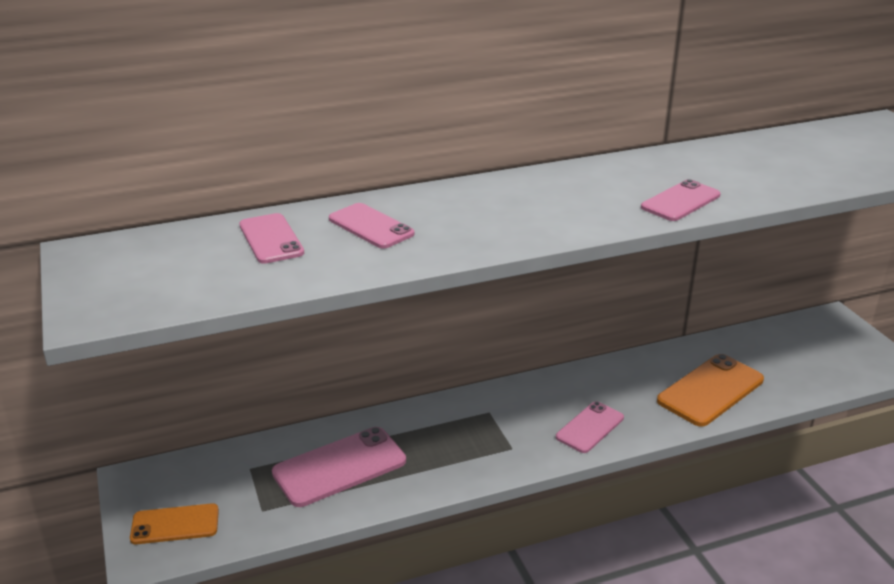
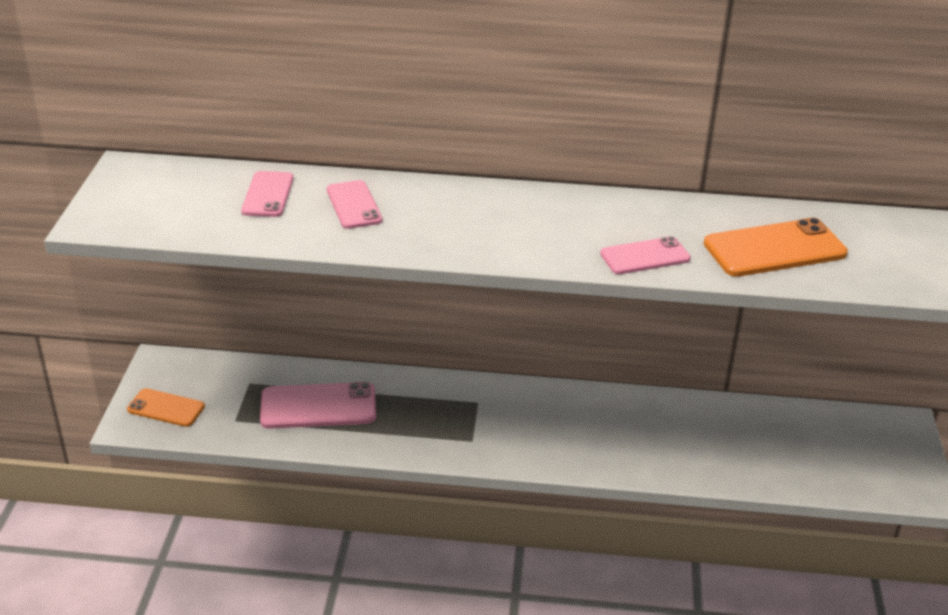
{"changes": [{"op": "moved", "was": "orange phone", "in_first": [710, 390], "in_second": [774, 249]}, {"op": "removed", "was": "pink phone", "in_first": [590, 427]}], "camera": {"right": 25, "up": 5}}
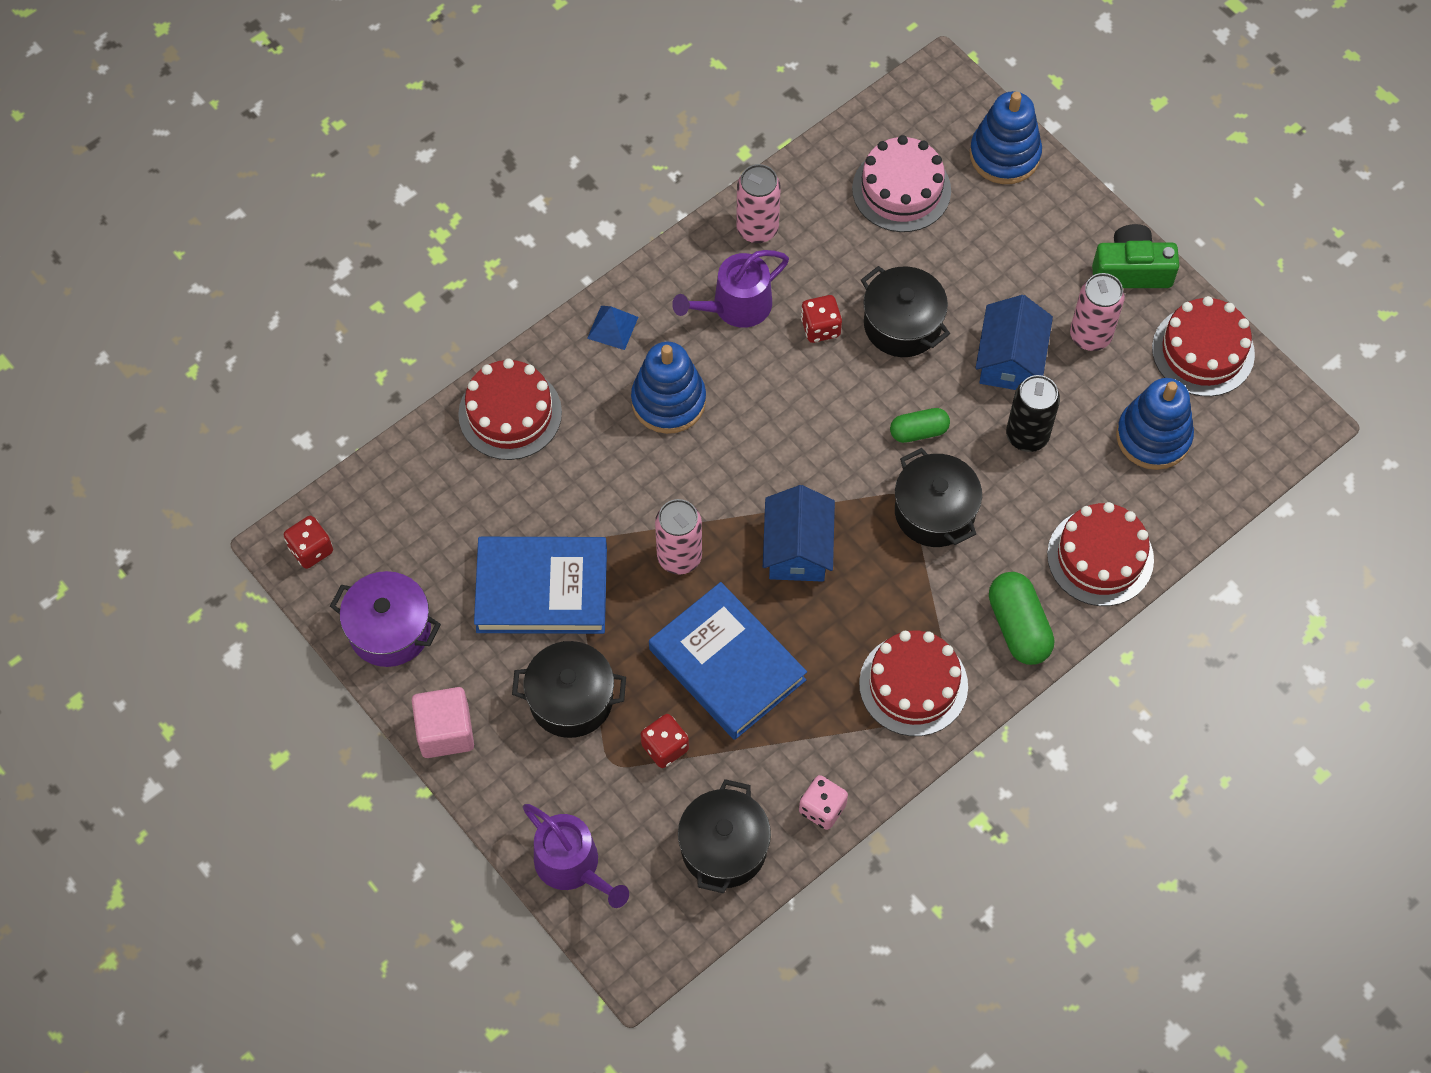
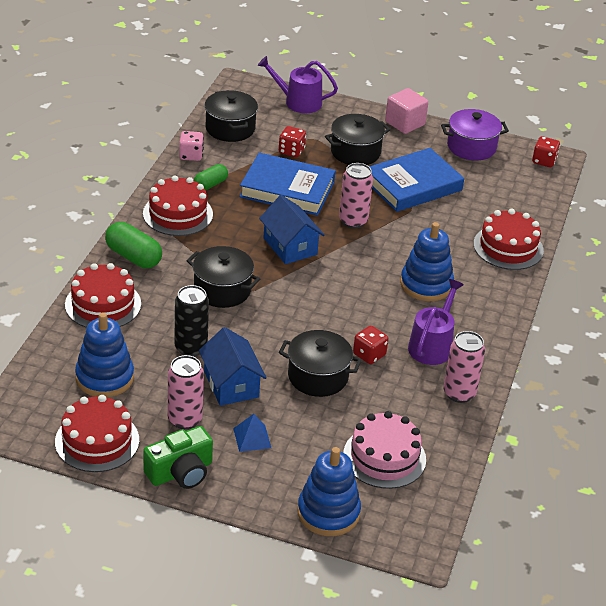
{"changes": [{"op": "moved", "was": "green capsule", "in_first": [919, 431], "in_second": [210, 184]}, {"op": "moved", "was": "blue pyramid", "in_first": [612, 327], "in_second": [252, 438]}], "camera": {"right": 145, "up": -25}}
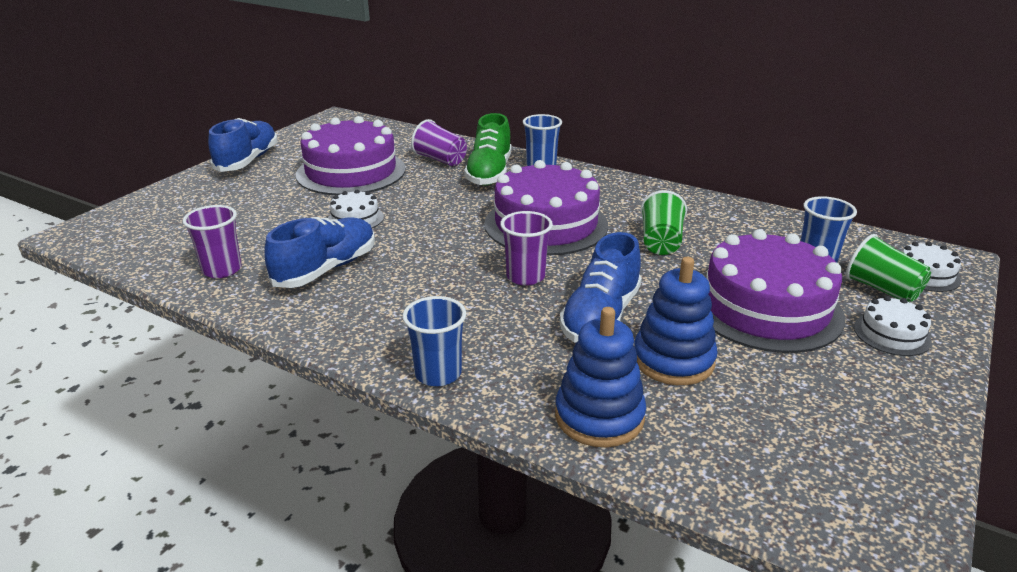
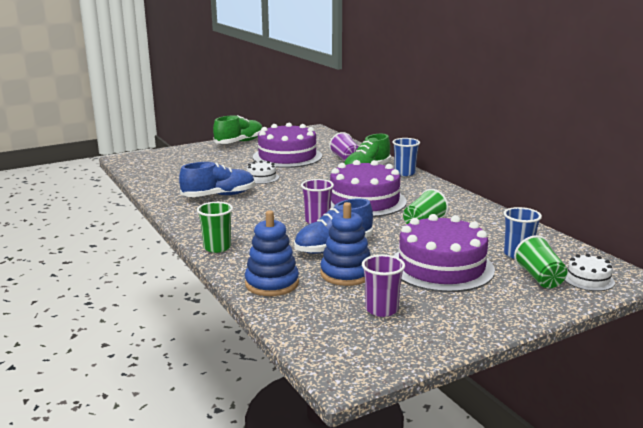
{"changes": [{"op": "recoloured", "was": "blue cup", "now": "green cup", "in_first": [438, 373], "in_second": [217, 247]}, {"op": "recoloured", "was": "blue shoe", "now": "green shoe", "in_first": [247, 161], "in_second": [239, 142]}, {"op": "moved", "was": "purple cup", "in_first": [222, 270], "in_second": [381, 309]}, {"op": "removed", "was": "white cake", "in_first": [891, 334]}], "camera": {"right": 30, "up": -10}}
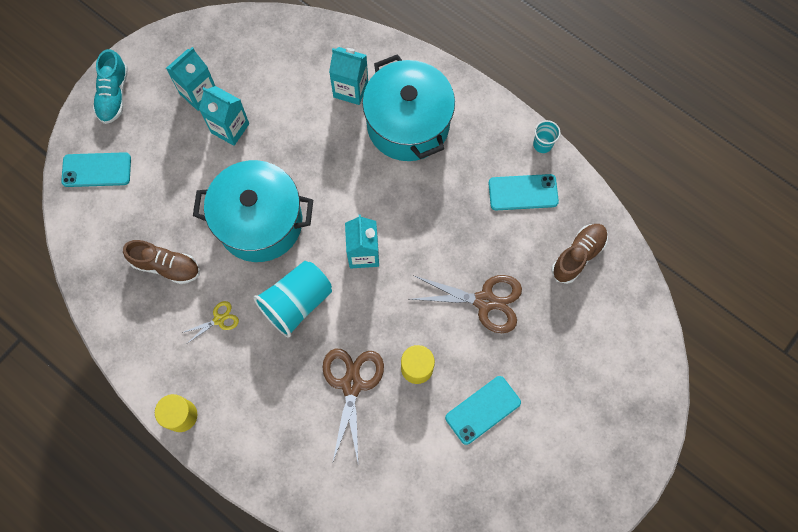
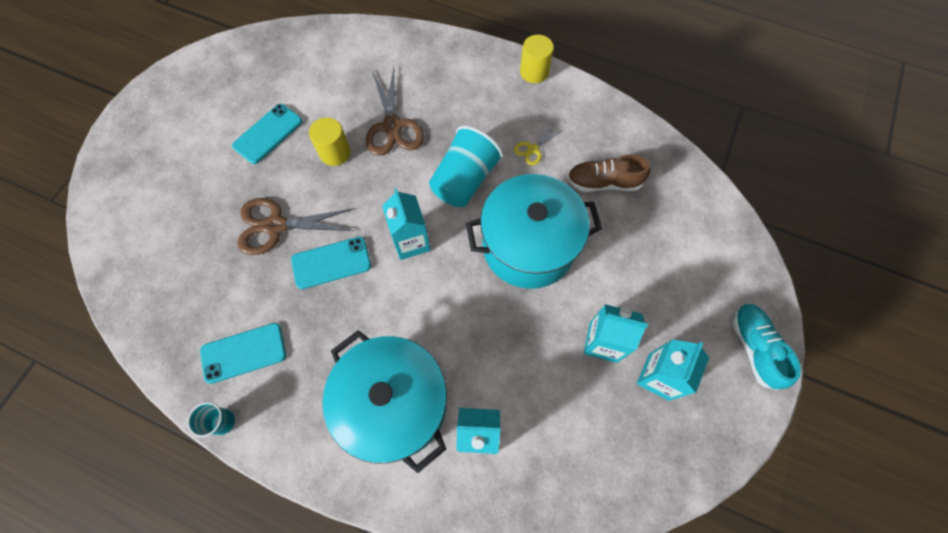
{"changes": [{"op": "moved", "was": "turquoise phone", "in_first": [96, 170], "in_second": [331, 262]}, {"op": "removed", "was": "brown shoe", "in_first": [578, 256]}], "camera": {"right": 165, "up": -5}}
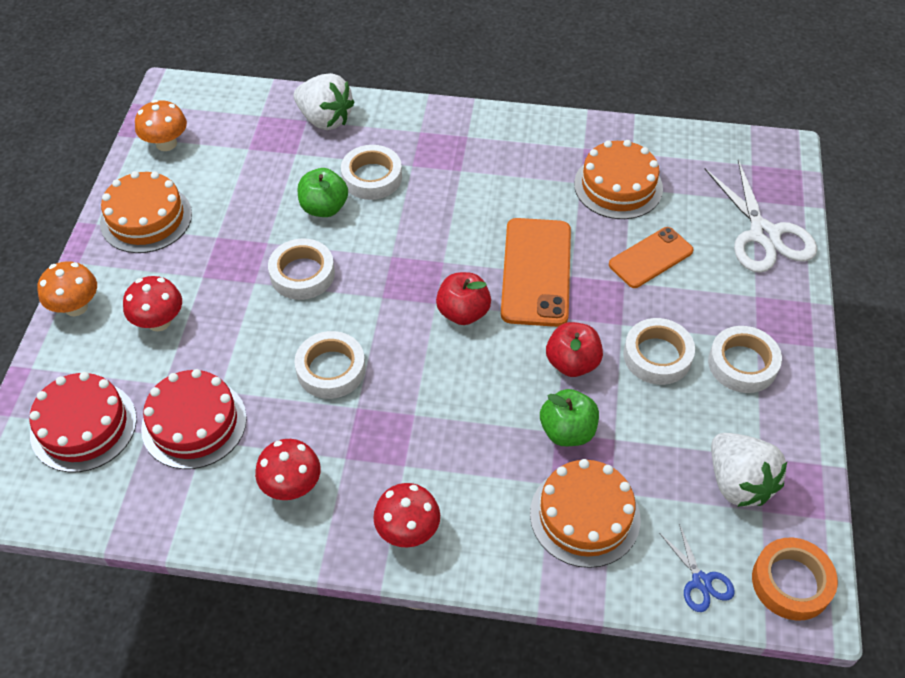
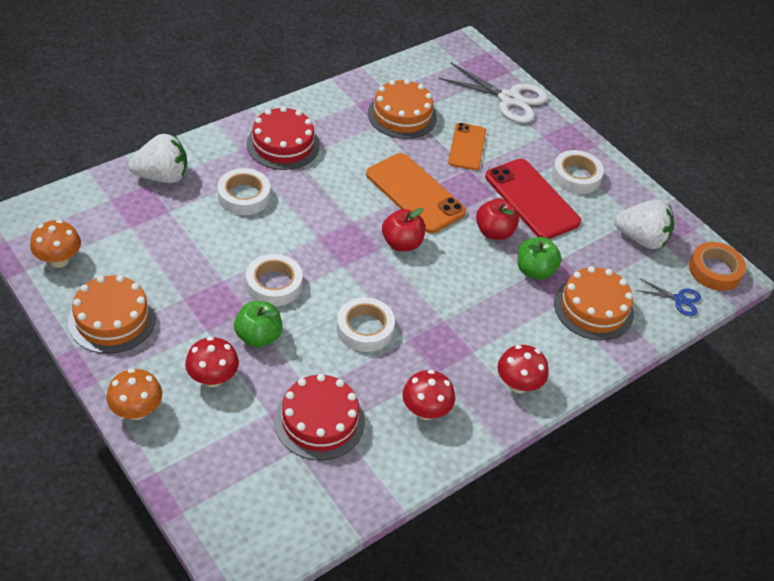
{"changes": [{"op": "moved", "was": "green apple", "in_first": [324, 208], "in_second": [258, 336]}, {"op": "moved", "was": "red cake", "in_first": [83, 426], "in_second": [283, 145]}, {"op": "replaced", "was": "white tape", "now": "red phone", "in_first": [657, 356], "in_second": [532, 199]}], "camera": {"right": -50, "up": -5}}
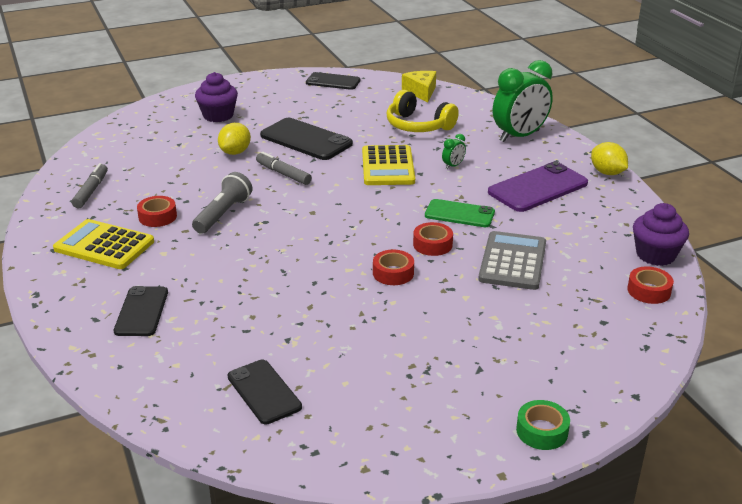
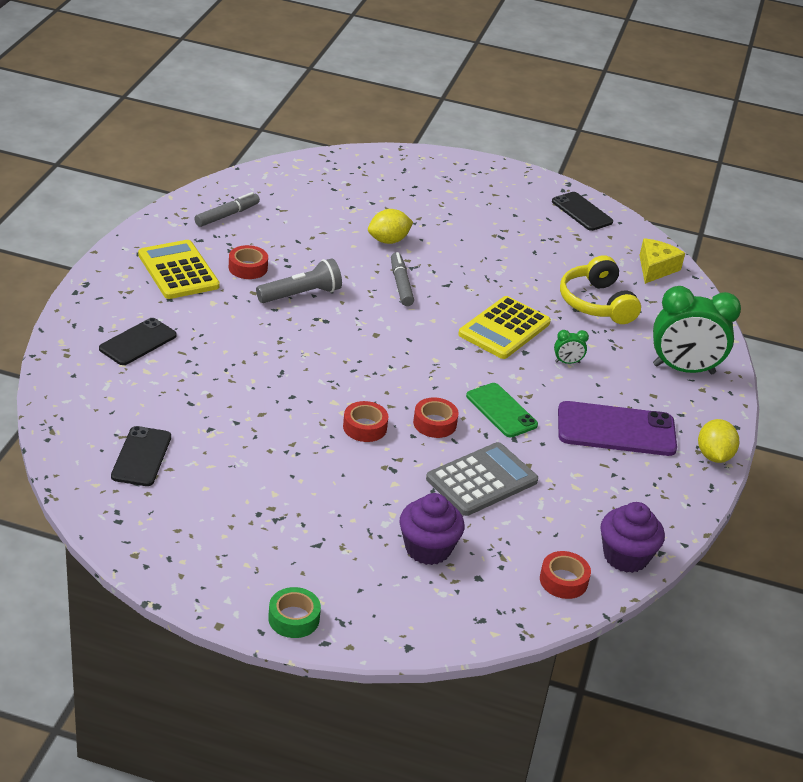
{"changes": [{"op": "moved", "was": "purple cupcake", "in_first": [218, 116], "in_second": [428, 548]}, {"op": "removed", "was": "black phone", "in_first": [306, 140]}], "camera": {"right": 35, "up": 5}}
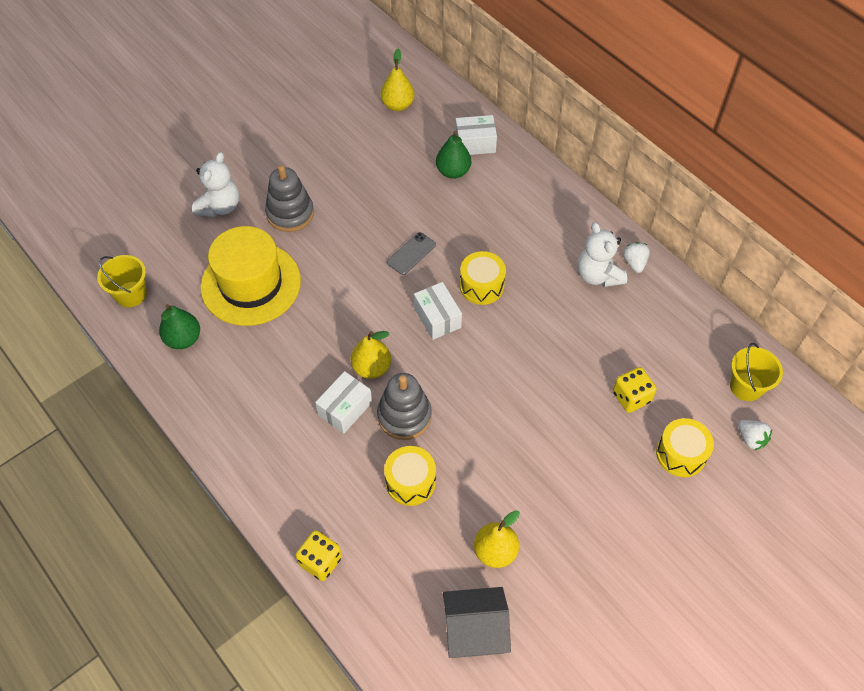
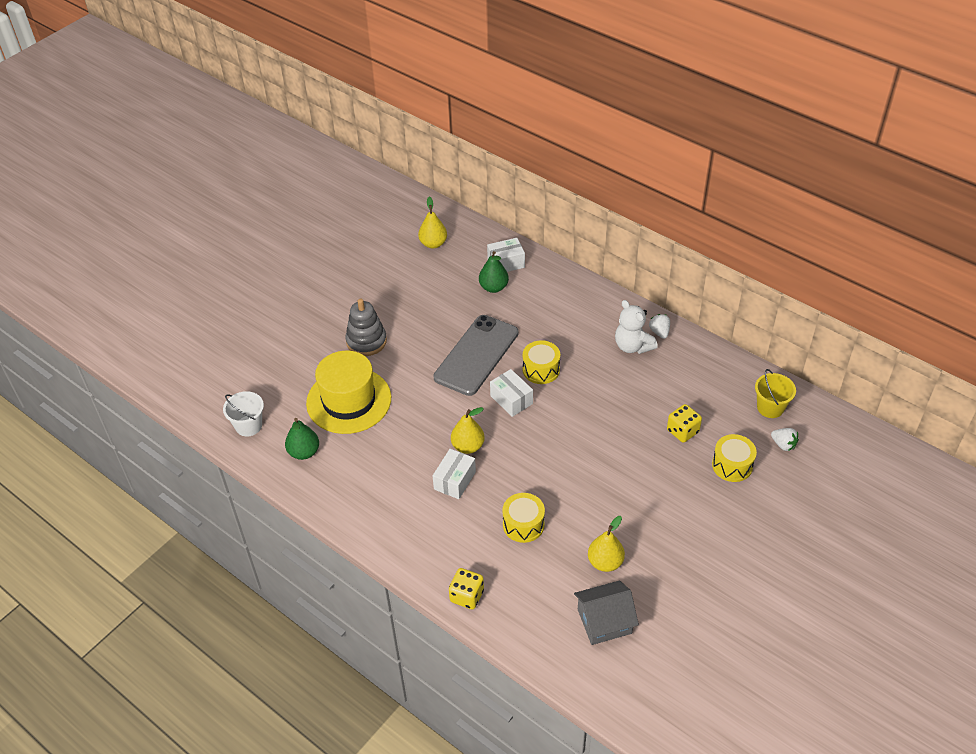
{"changes": [{"op": "recoloured", "was": "yellow bucket", "now": "white bucket", "in_first": [131, 294], "in_second": [248, 426]}, {"op": "resized", "was": "grey phone", "in_first": [411, 253], "in_second": [476, 355], "ratio": 2.32}, {"op": "removed", "was": "white teddy bear", "in_first": [220, 207]}, {"op": "removed", "was": "grey stacking toy", "in_first": [404, 416]}], "camera": {"right": -10, "up": -10}}
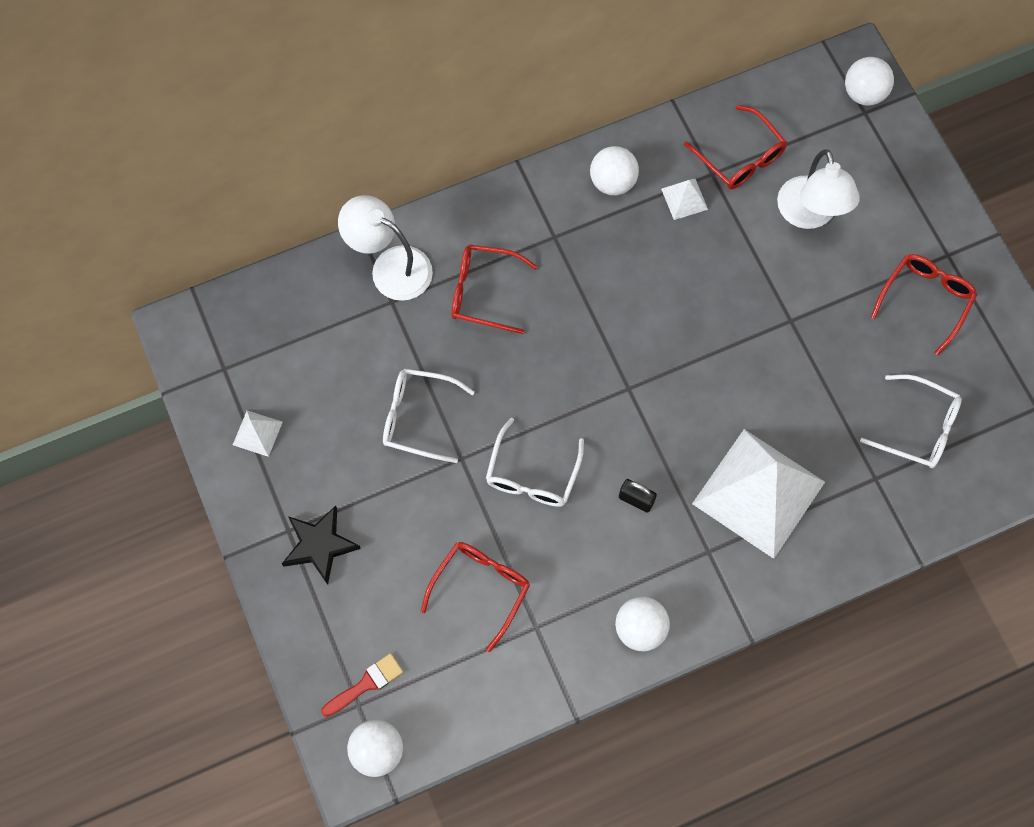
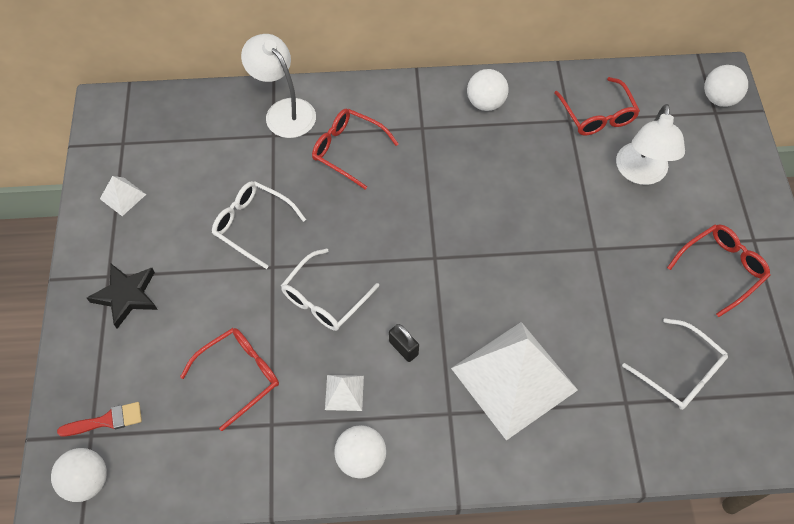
{"changes": [{"op": "moved", "was": "white pyramid", "in_first": [684, 199], "in_second": [344, 392]}], "camera": {"right": 20, "up": -10}}
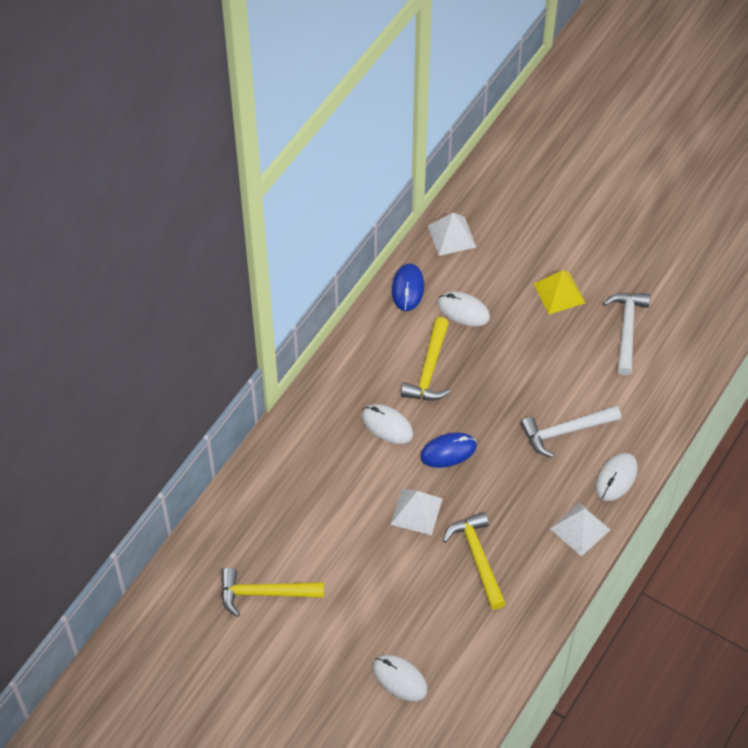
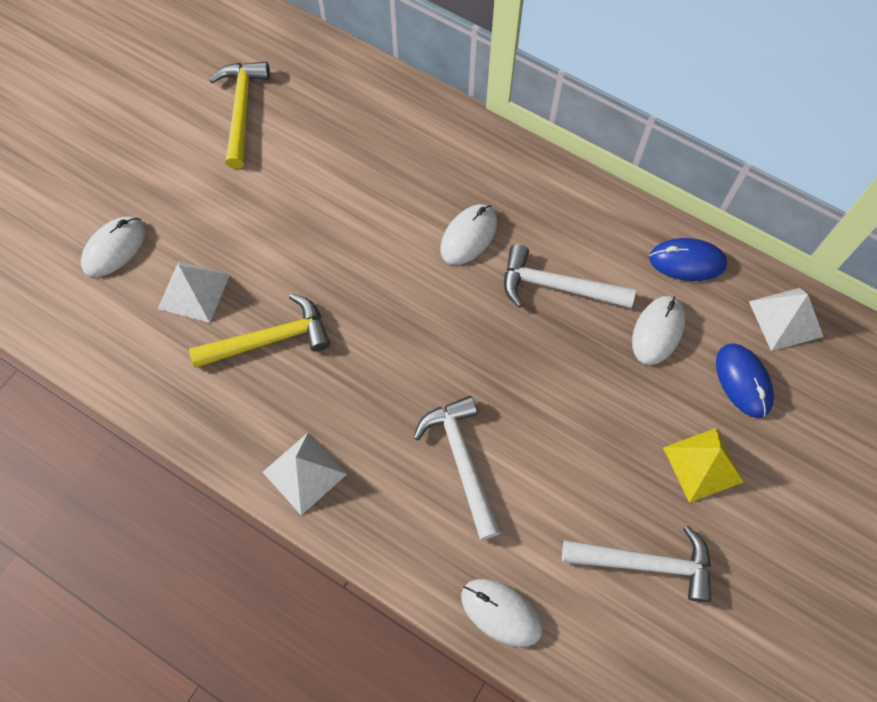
{"changes": [{"op": "moved", "was": "white pyramid", "in_first": [416, 511], "in_second": [194, 291]}, {"op": "moved", "was": "white mouse", "in_first": [616, 478], "in_second": [501, 612]}, {"op": "recoloured", "was": "yellow hammer", "now": "white hammer", "in_first": [429, 369], "in_second": [557, 286]}, {"op": "moved", "was": "blue mouse", "in_first": [448, 451], "in_second": [743, 381]}], "camera": {"right": 90, "up": 10}}
